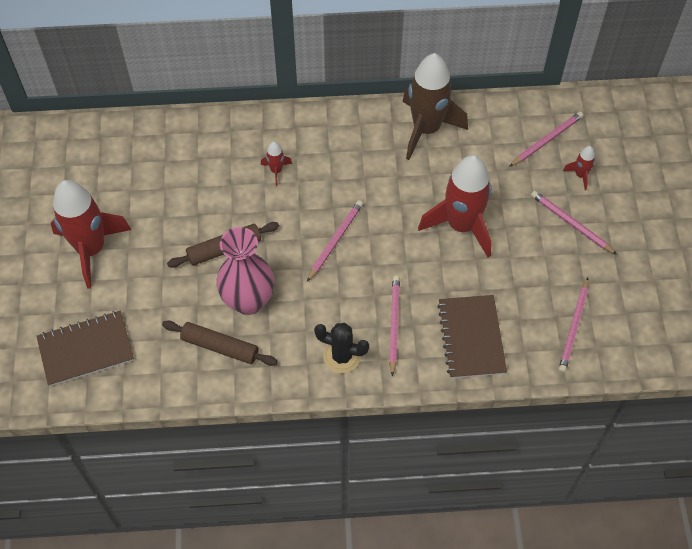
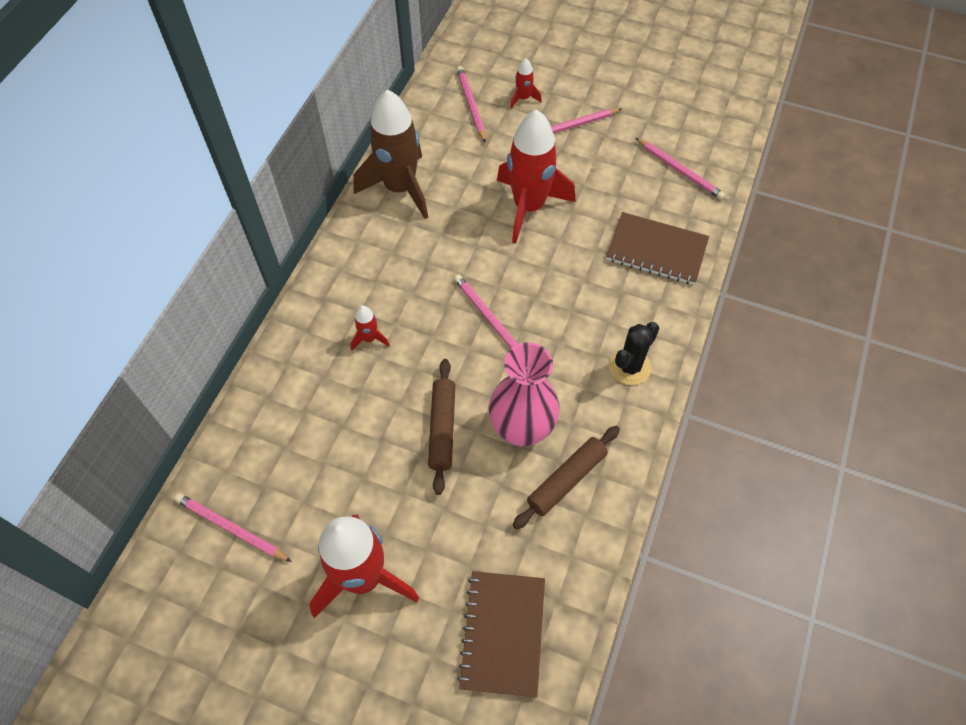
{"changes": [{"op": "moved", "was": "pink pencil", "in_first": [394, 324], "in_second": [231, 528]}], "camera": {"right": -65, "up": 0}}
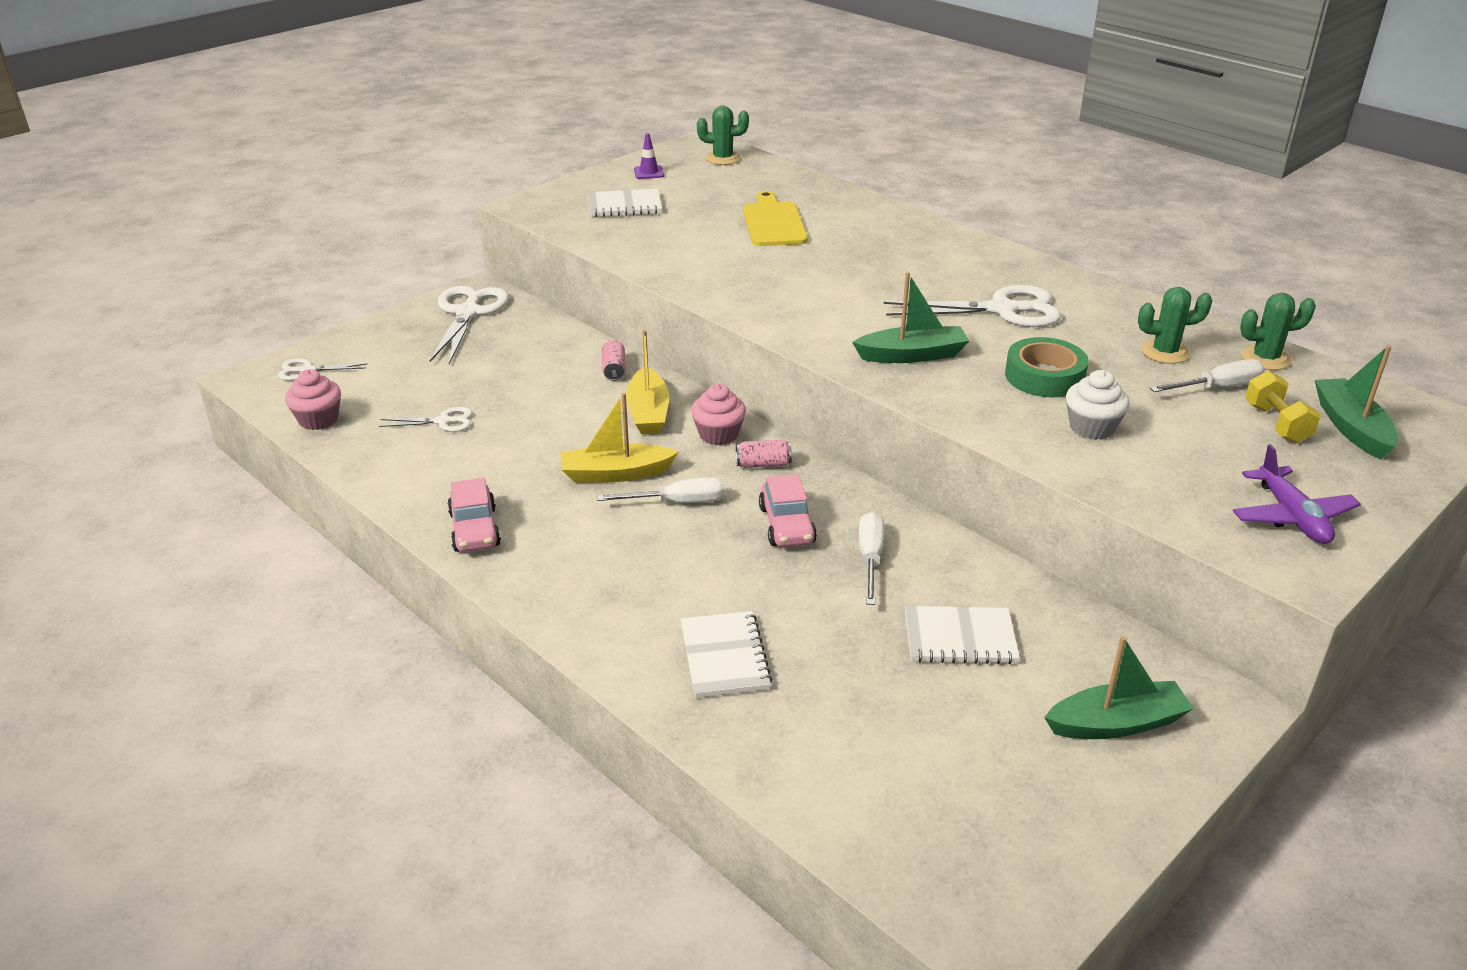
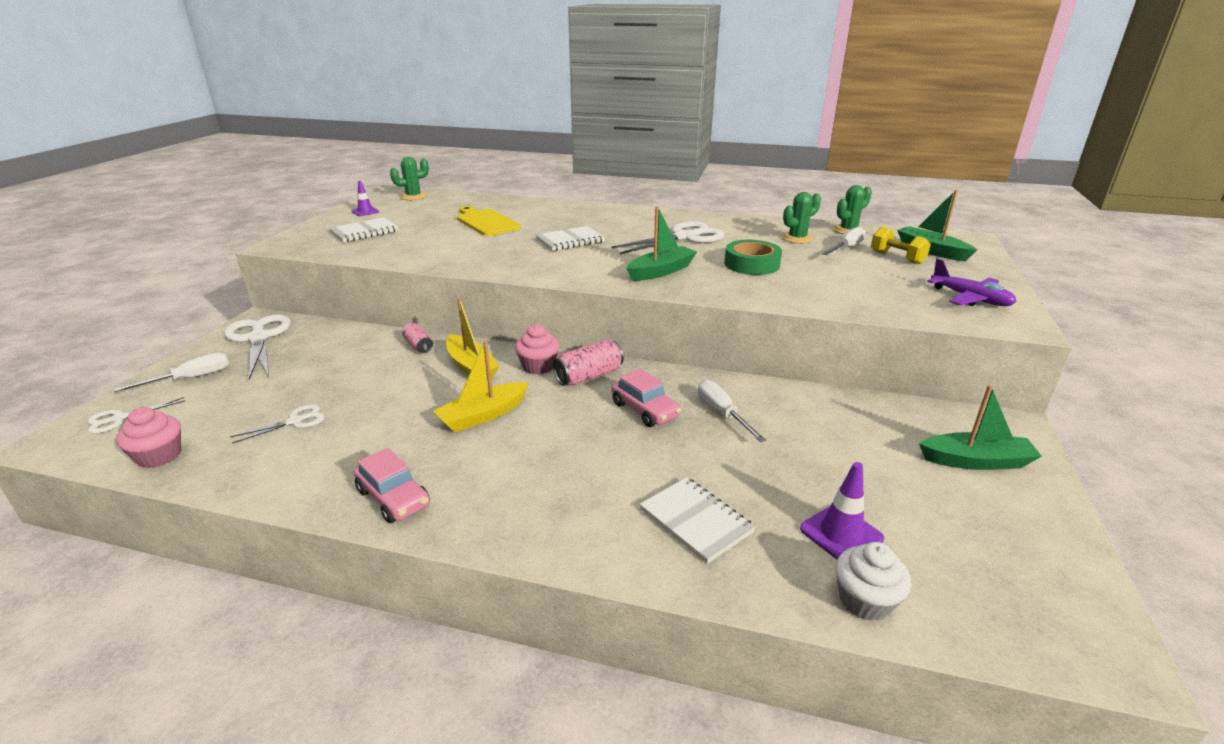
{"changes": [{"op": "moved", "was": "white screwdriver", "in_first": [678, 502], "in_second": [191, 378]}, {"op": "moved", "was": "white notebook", "in_first": [959, 638], "in_second": [570, 240]}, {"op": "resized", "was": "pink can", "in_first": [763, 464], "in_second": [589, 376], "ratio": 1.56}, {"op": "added", "now": "purple traffic cone", "in_second": [841, 534]}, {"op": "moved", "was": "white cupcake", "in_first": [1091, 427], "in_second": [865, 600]}, {"op": "turned", "was": "green boat", "in_first": [1116, 723], "in_second": [976, 461], "clockwise": 45}], "camera": {"right": -30, "up": -5}}
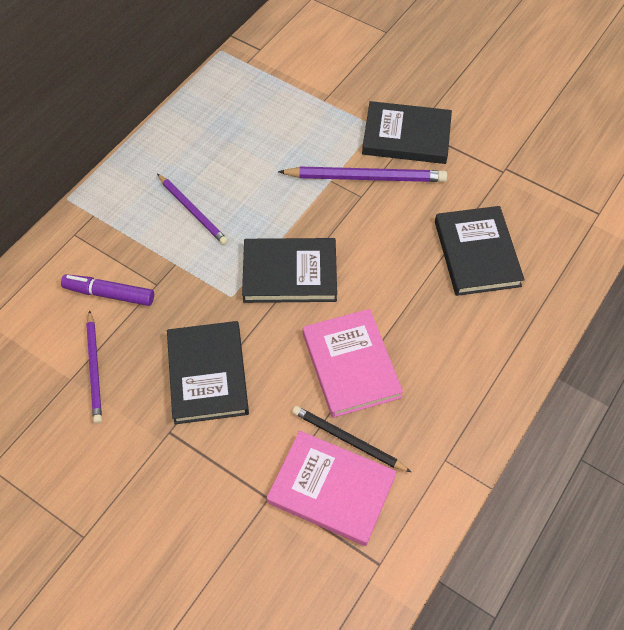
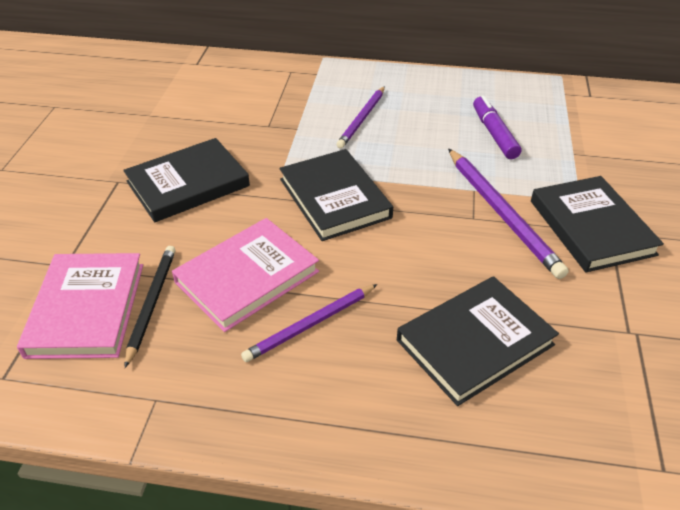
{"changes": [{"op": "moved", "was": "purple pencil", "in_first": [95, 368], "in_second": [310, 325]}, {"op": "moved", "was": "purple marker", "in_first": [109, 294], "in_second": [494, 134]}], "camera": {"right": 65, "up": -15}}
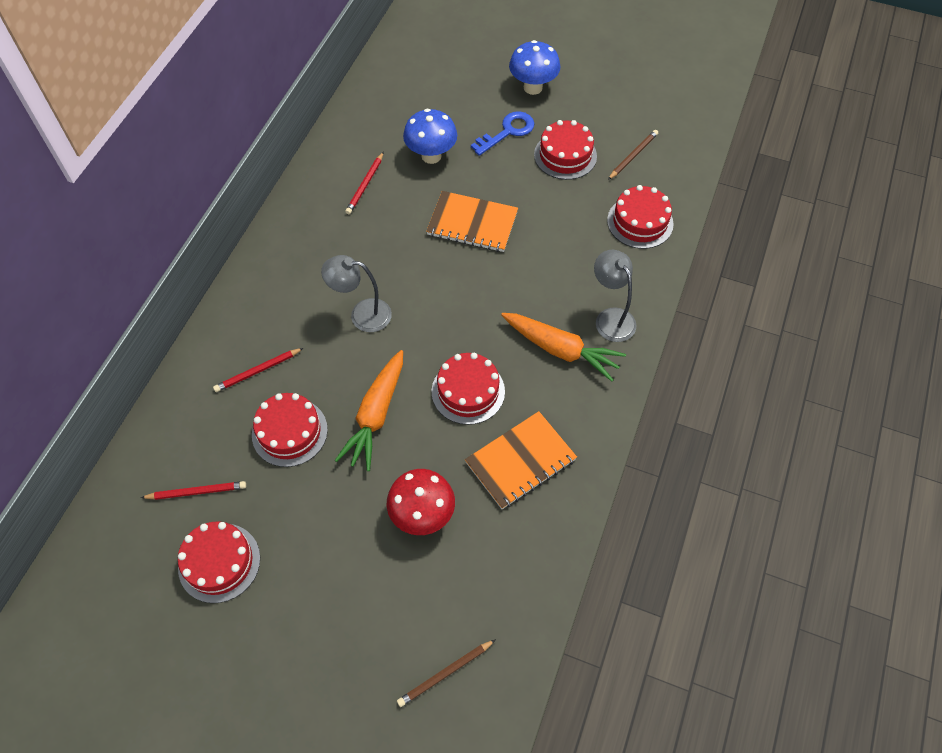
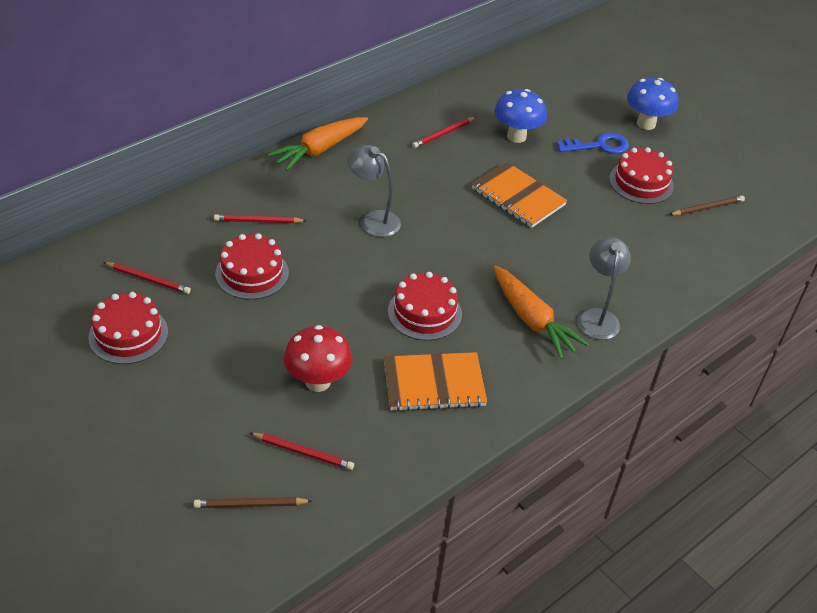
{"changes": [{"op": "added", "now": "red pencil", "in_second": [303, 452]}, {"op": "moved", "was": "orange carrot", "in_first": [375, 415], "in_second": [319, 149]}, {"op": "removed", "was": "red cake", "in_first": [640, 222]}], "camera": {"right": 25, "up": -15}}
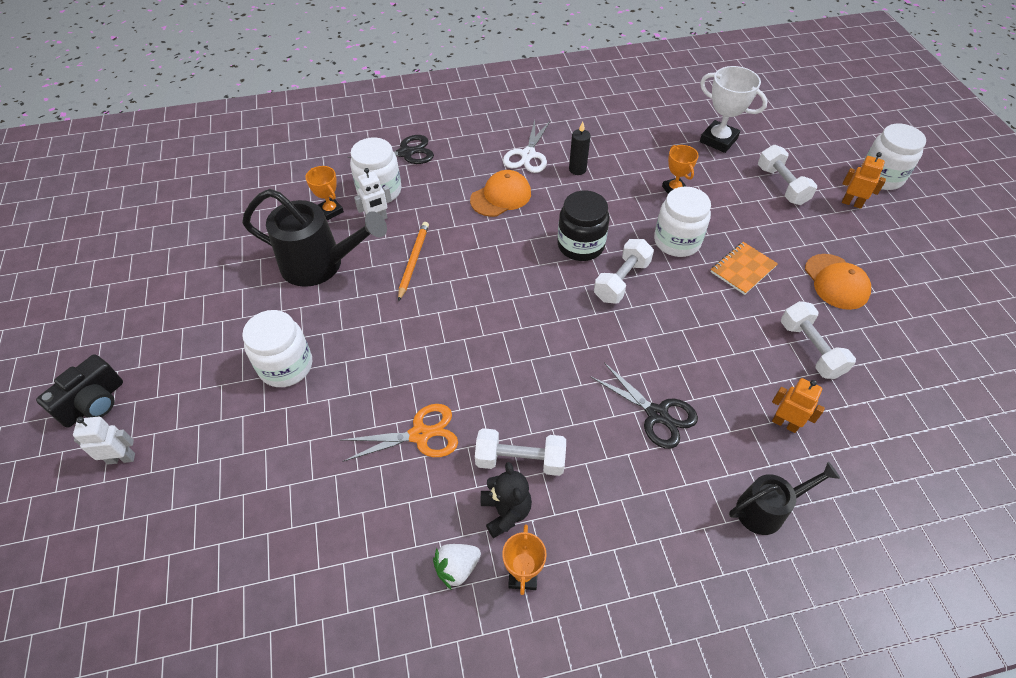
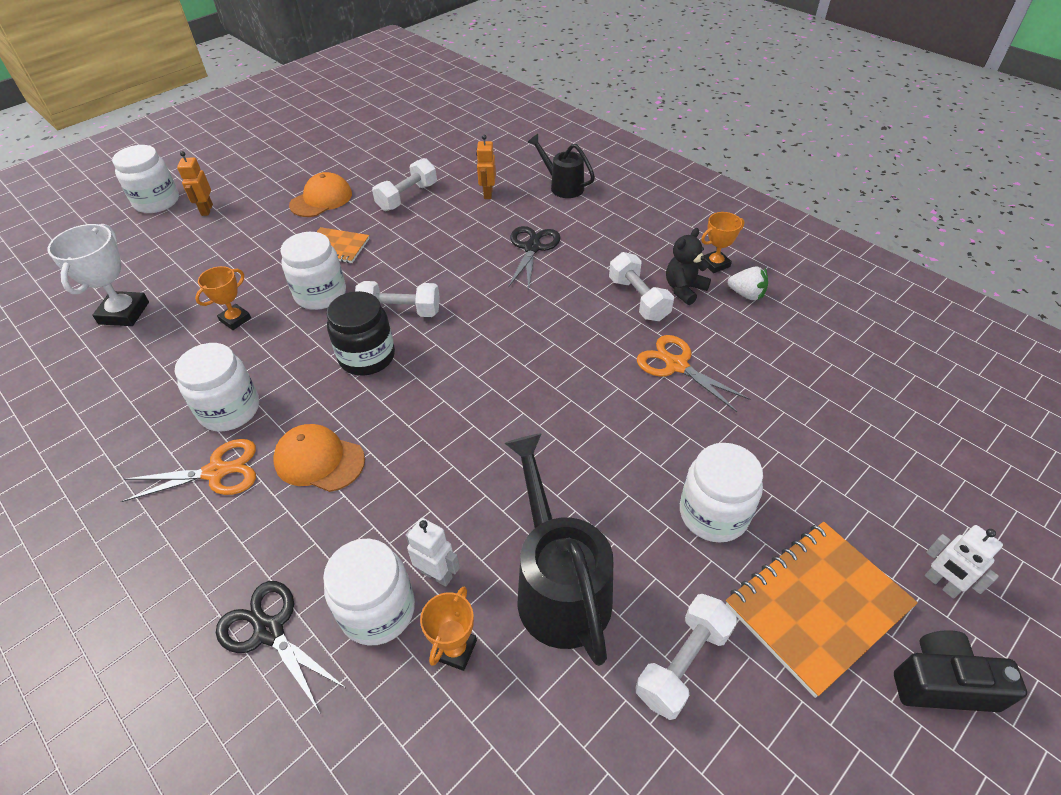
{"changes": [{"op": "recoloured", "was": "white scissors", "now": "orange scissors", "in_first": [528, 155], "in_second": [216, 472]}, {"op": "replaced", "was": "black candle", "now": "white jar", "in_first": [577, 169], "in_second": [230, 410]}, {"op": "moved", "was": "white dumbbell", "in_first": [781, 185], "in_second": [683, 663]}, {"op": "added", "now": "orange notebook", "in_second": [816, 606]}, {"op": "removed", "was": "orange pencil", "in_first": [413, 261]}], "camera": {"right": -120, "up": -5}}
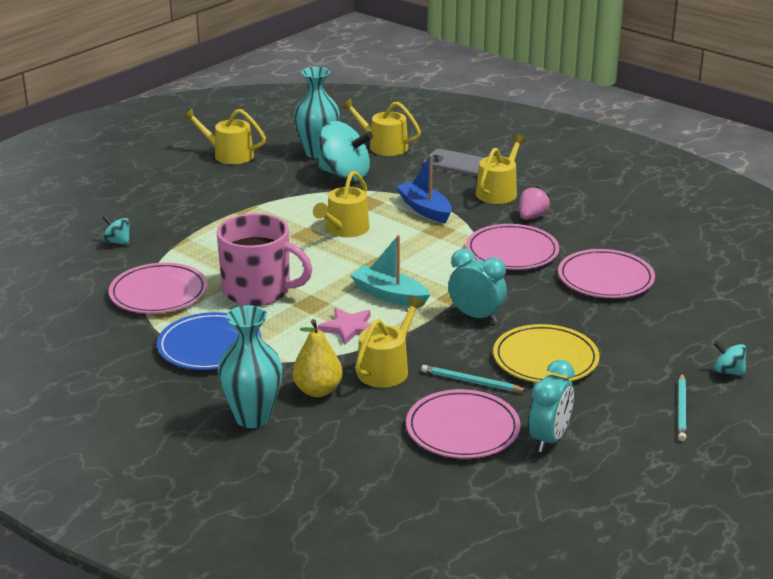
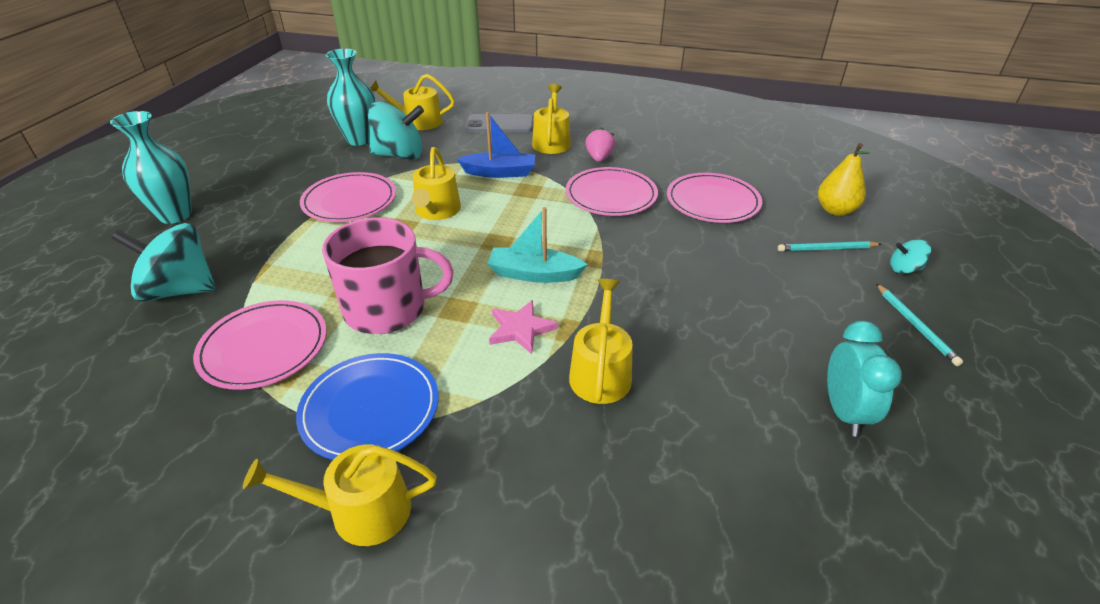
{"changes": [{"op": "moved", "was": "turquoise vase", "in_first": [253, 417], "in_second": [175, 215]}, {"op": "resized", "was": "turquoise spinning top", "in_first": [117, 242], "in_second": [180, 290], "ratio": 2.13}, {"op": "moved", "was": "yellow watering can", "in_first": [229, 155], "in_second": [361, 511]}, {"op": "moved", "was": "pink plate", "in_first": [462, 429], "in_second": [349, 201]}, {"op": "turned", "was": "blue boat", "in_first": [425, 209], "in_second": [499, 172], "clockwise": 150}, {"op": "moved", "was": "turquoise pencil", "in_first": [471, 382], "in_second": [826, 249]}, {"op": "moved", "was": "yellow pear", "in_first": [318, 390], "in_second": [835, 210]}, {"op": "removed", "was": "turquoise clock", "in_first": [476, 316]}, {"op": "removed", "was": "yellow plate", "in_first": [545, 359]}], "camera": {"right": -25, "up": 10}}
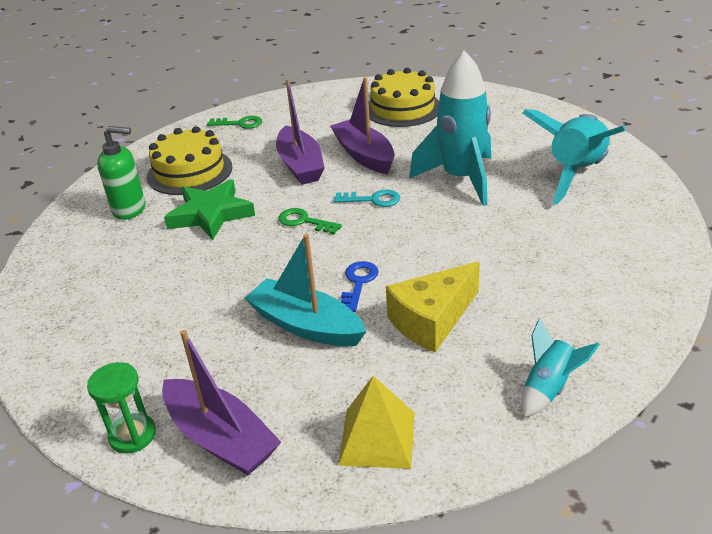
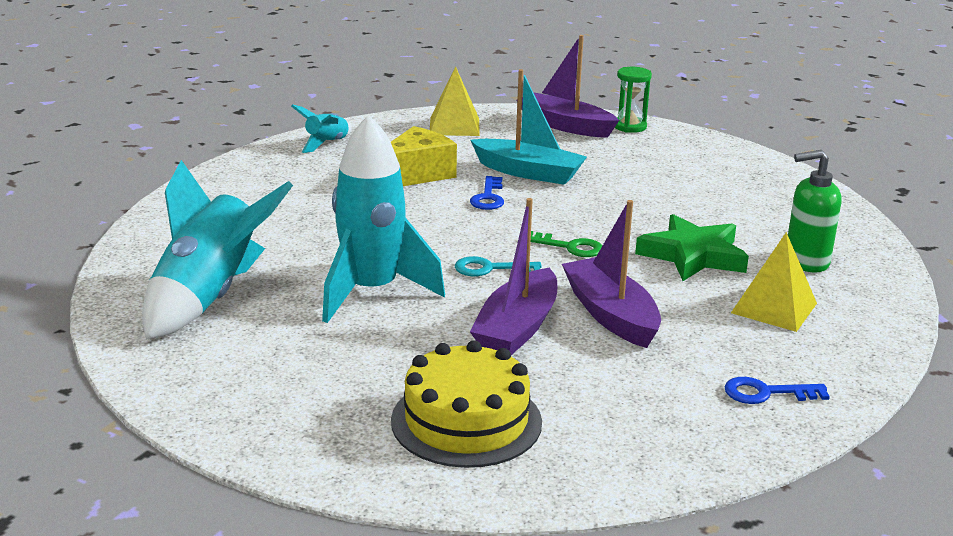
{"changes": [{"op": "turned", "was": "purple boat", "in_first": [364, 155], "in_second": [517, 328], "clockwise": 60}, {"op": "recoloured", "was": "green key", "now": "blue key", "in_first": [240, 123], "in_second": [766, 393]}, {"op": "replaced", "was": "yellow cake", "now": "yellow pyramid", "in_first": [190, 172], "in_second": [774, 308]}], "camera": {"right": 170, "up": -10}}
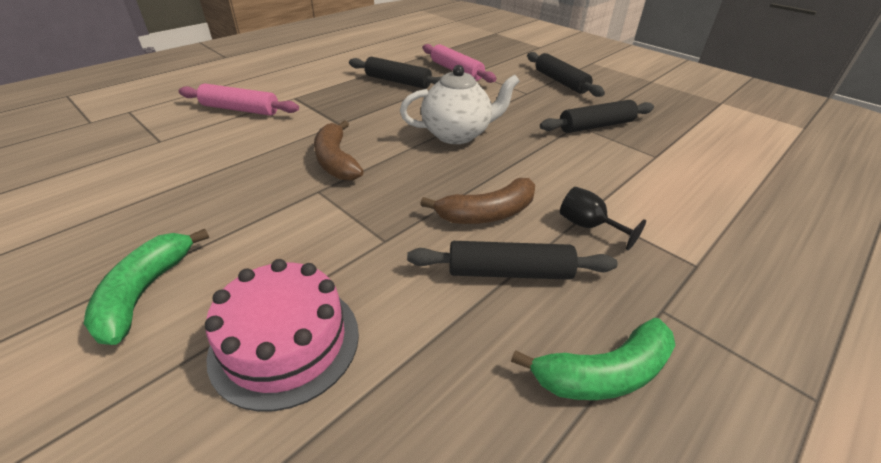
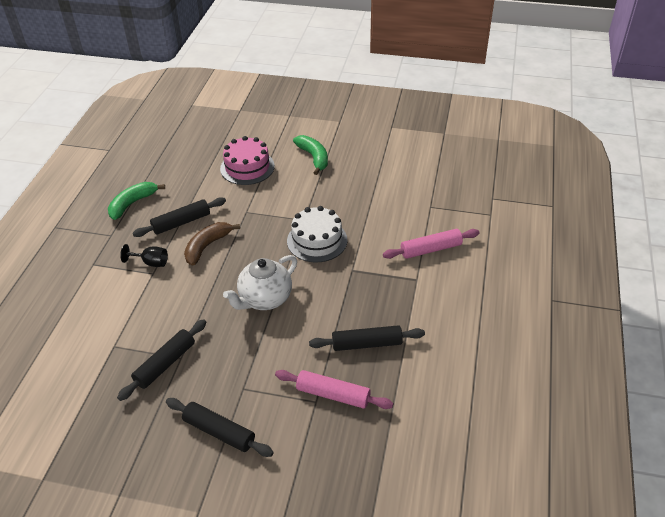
{"changes": [{"op": "replaced", "was": "brown banana", "now": "white cake", "in_first": [336, 161], "in_second": [317, 240]}], "camera": {"right": 150, "up": 5}}
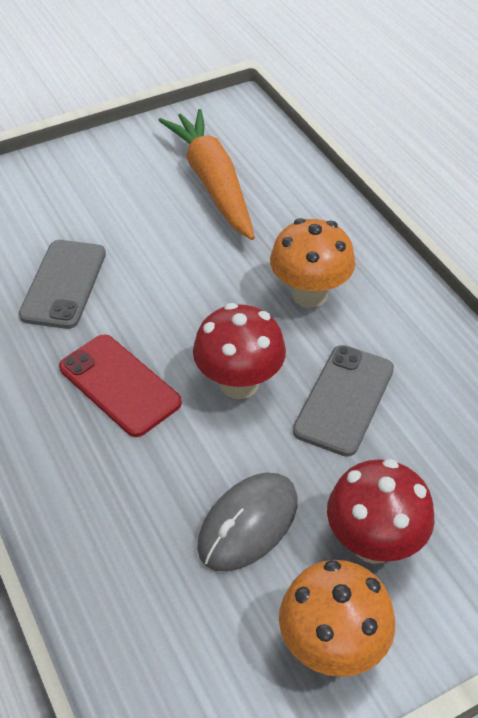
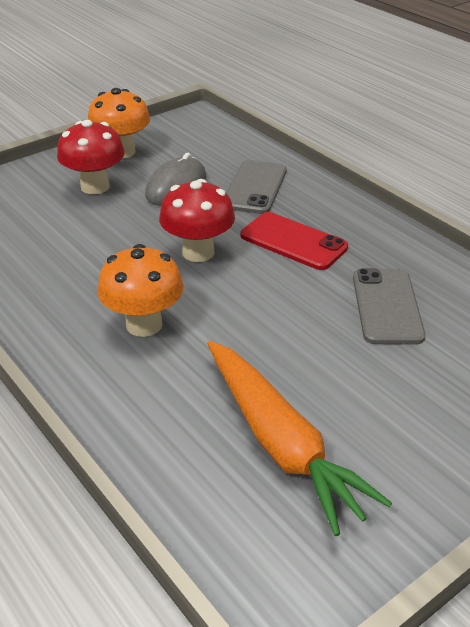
{"changes": [{"op": "moved", "was": "grey phone", "in_first": [344, 400], "in_second": [255, 187]}], "camera": {"right": 170, "up": -10}}
